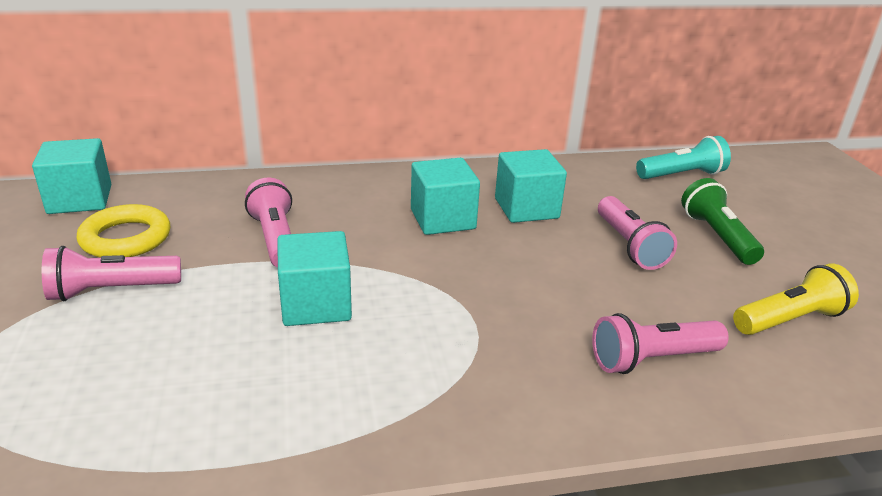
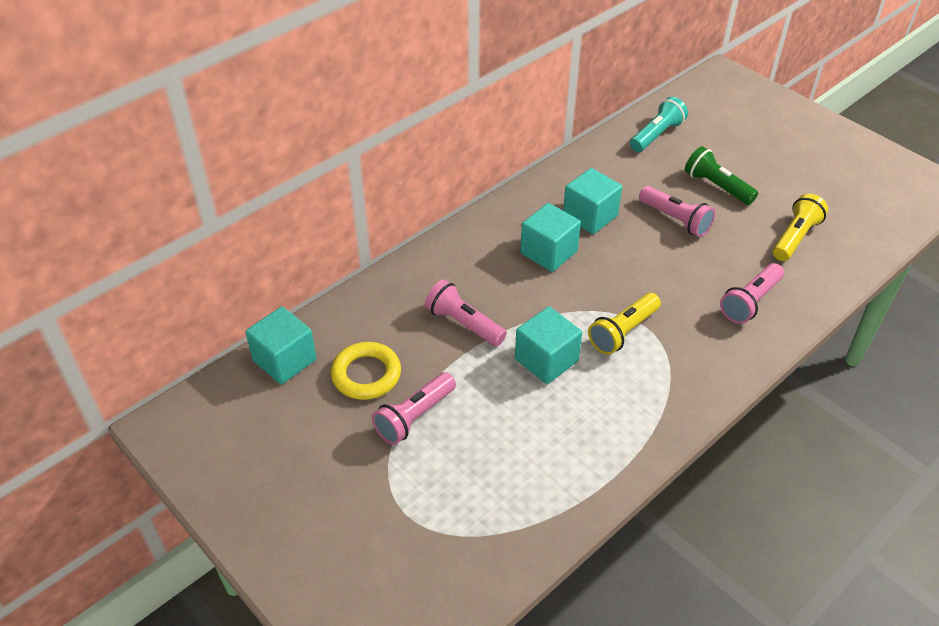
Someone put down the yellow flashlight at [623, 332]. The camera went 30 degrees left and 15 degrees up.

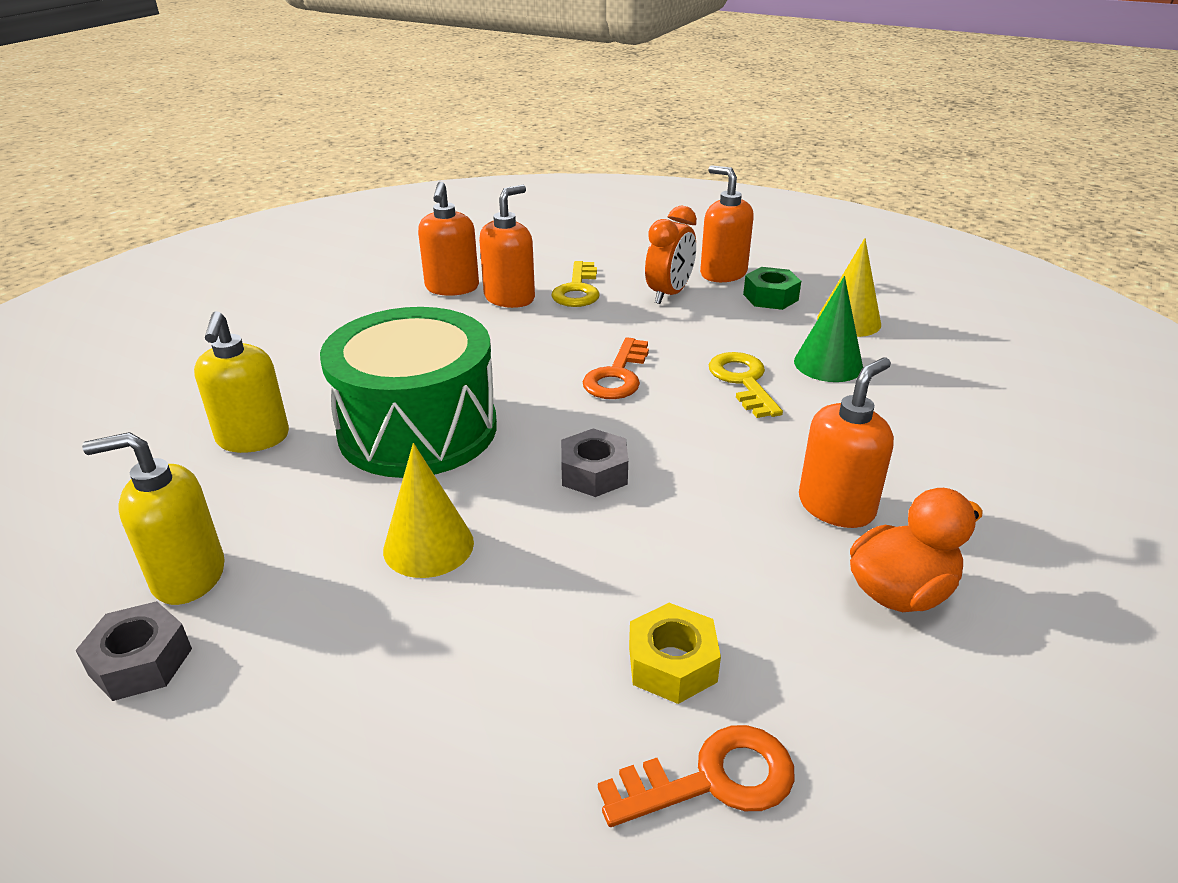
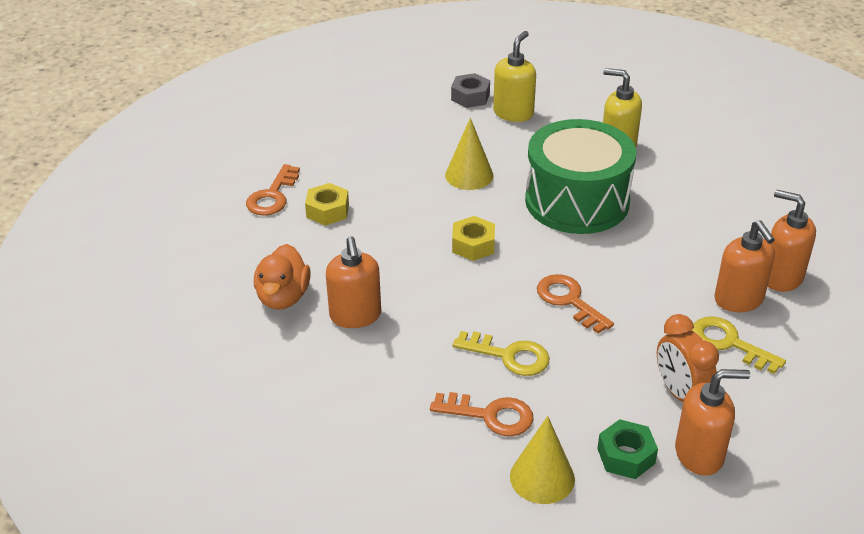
Someone swapped the green cone at [828, 364] for the orange key at [491, 415]. Someone repainted the grey nut at [594, 473], which became the yellow nut at [473, 245]. The camera went 125 degrees right and 5 degrees up.

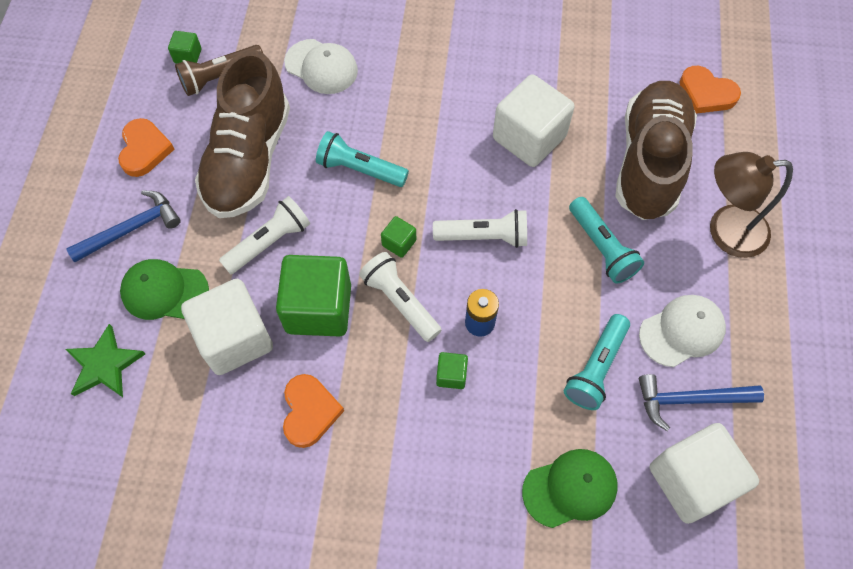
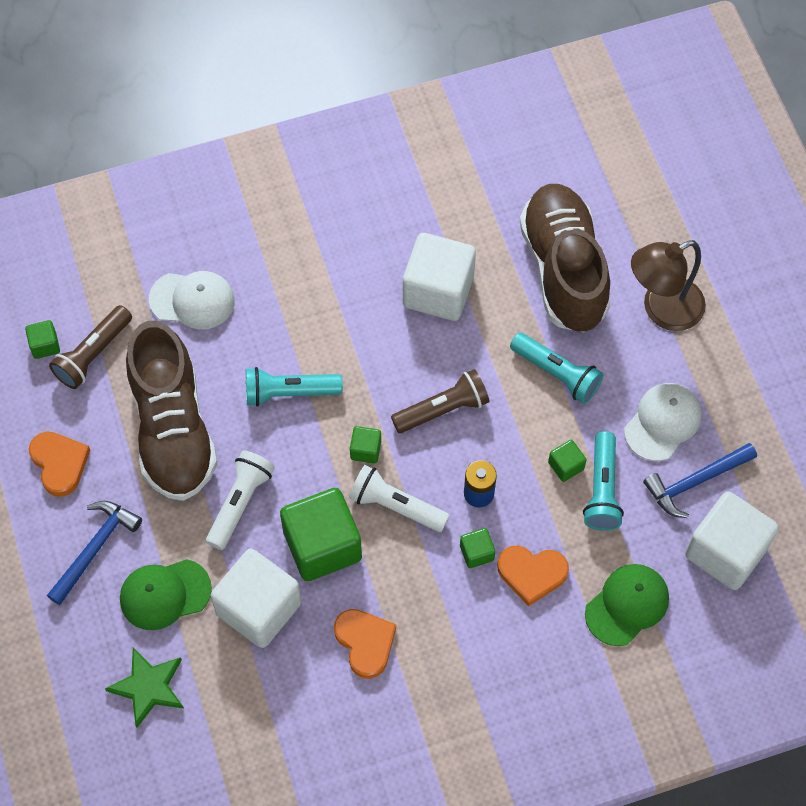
Someone put down the green cube at [566, 466]. Someone carried the orange heart from [706, 93] to [532, 574]. Someone repainted the white flashlight at [484, 237], which became the brown flashlight at [443, 409]. The camera went 25 degrees left and 0 degrees up.

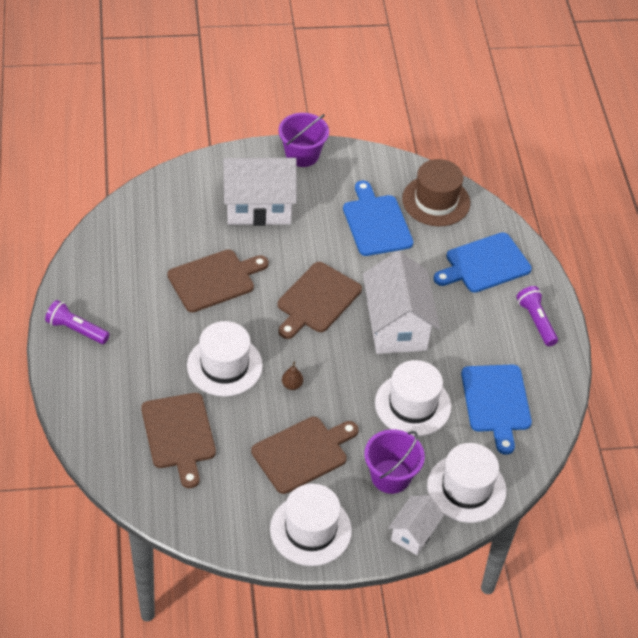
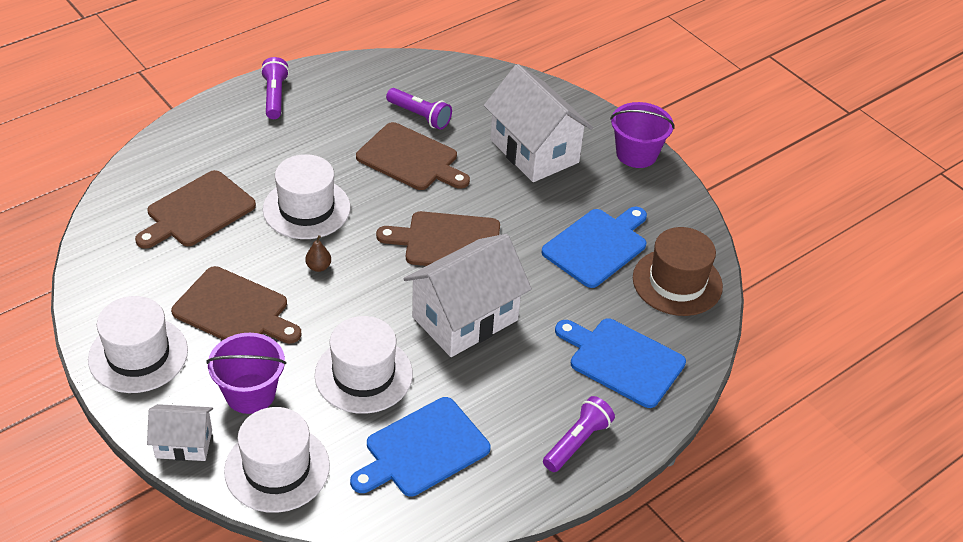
Someone put down the purple flashlight at [419, 116]. The camera went 60 degrees right and 5 degrees down.

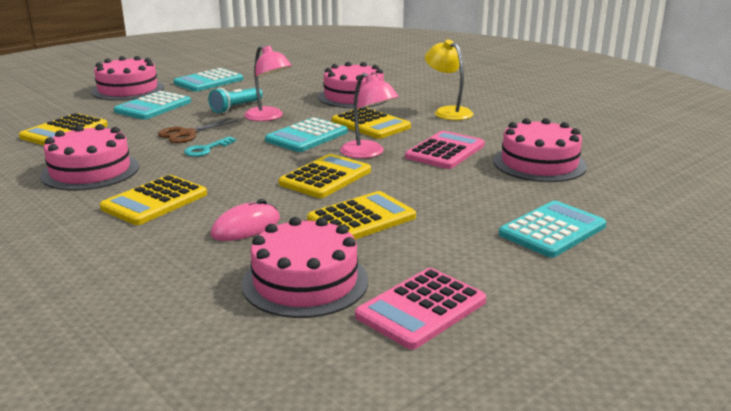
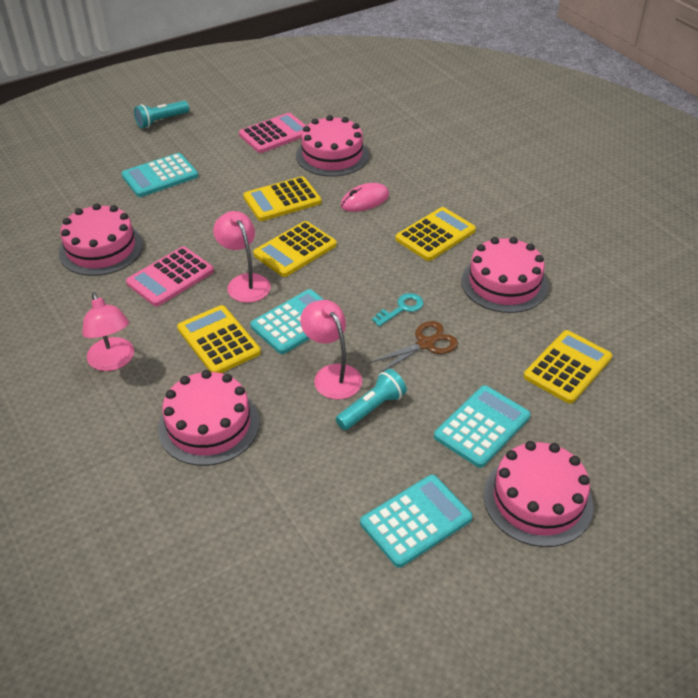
Someone put down the turquoise flashlight at [161, 121]. Someone repainted the yellow lamp at [448, 112], which became the pink lamp at [113, 361]. The camera went 170 degrees left and 20 degrees up.

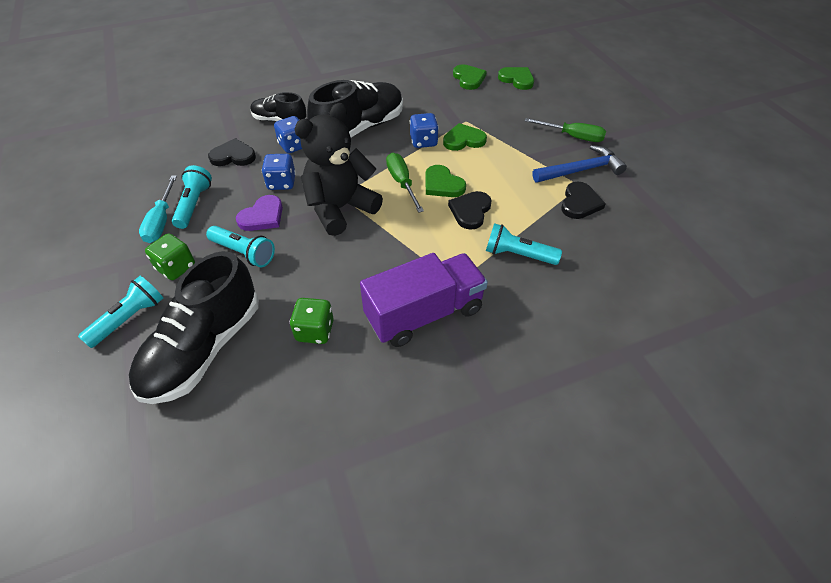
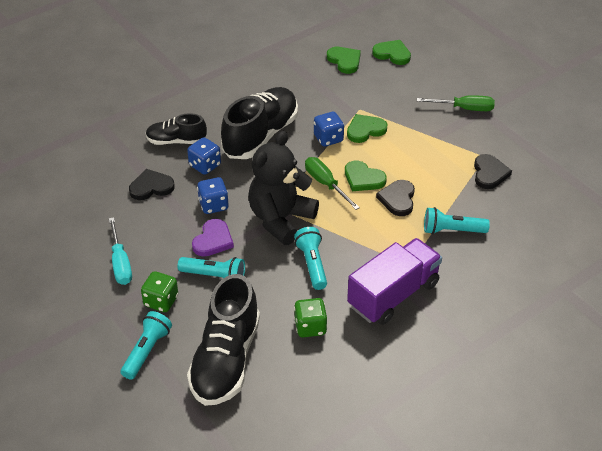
Someone took away the blue hammer at [581, 170]. Someone carried the turquoise flashlight from [194, 204] to [312, 264]. The camera went 15 degrees left and 5 degrees down.

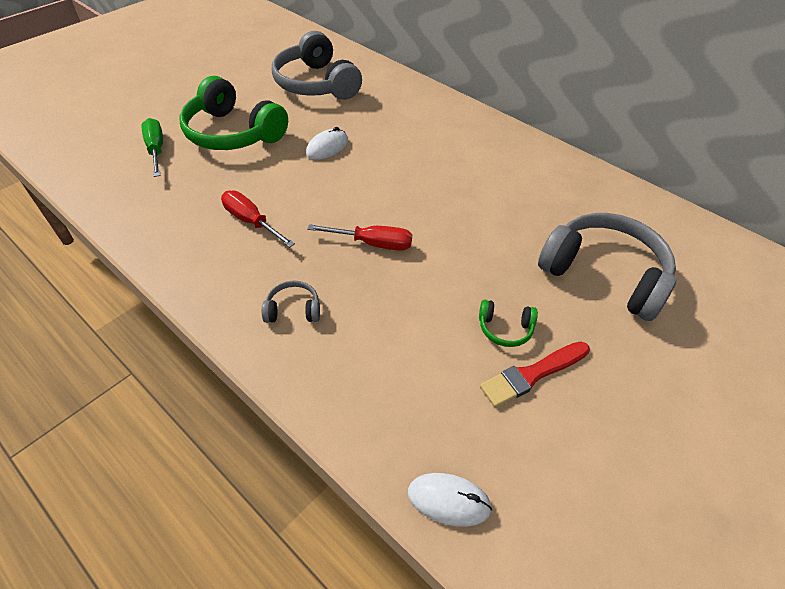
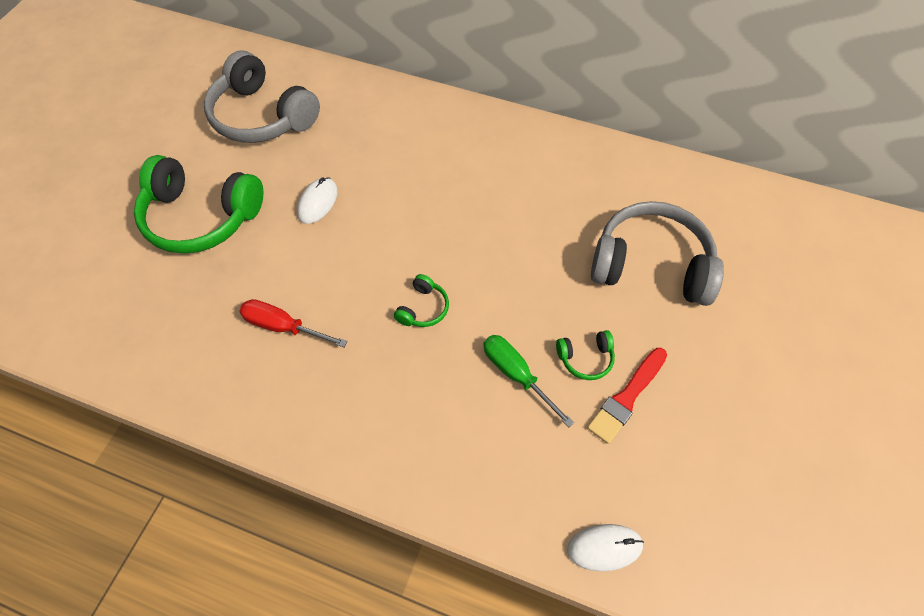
Someone took away the grey headphones at [293, 309]. Someone carried the green screwdriver from [156, 149] to [515, 374]. Someone swapped the red screwdriver at [373, 244] for the green headphones at [423, 308]. The camera went 20 degrees left and 10 degrees up.

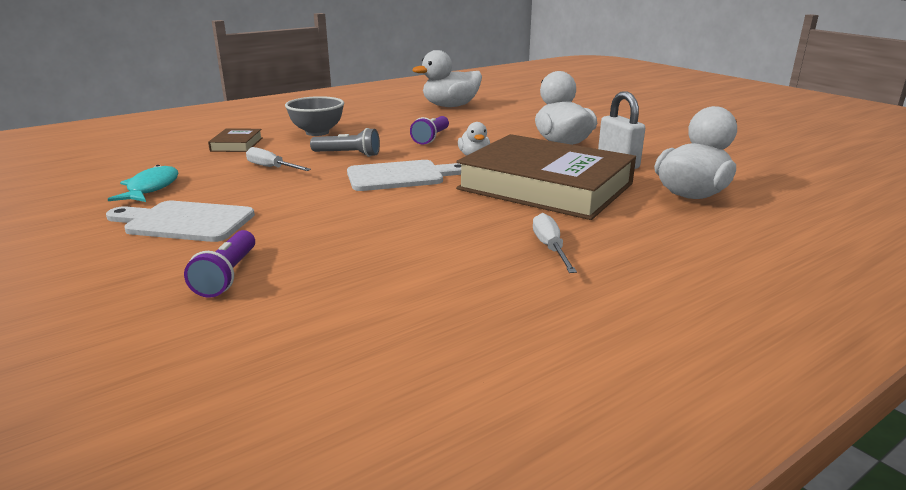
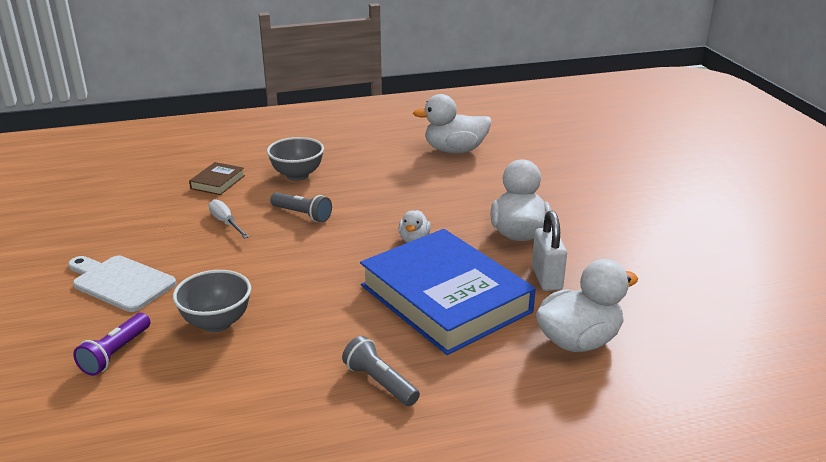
Someone took away the turquoise fish at [151, 188]. Someone took away the white cutting board at [400, 176]. Someone took away the purple flashlight at [431, 138]. Someone put down the grey bowl at [217, 323]. Someone swapped the white screwdriver at [550, 248] for the grey flashlight at [380, 382]. Someone repainted the brown book at [545, 186], which became the blue book at [445, 298]. The camera went 20 degrees right and 5 degrees up.

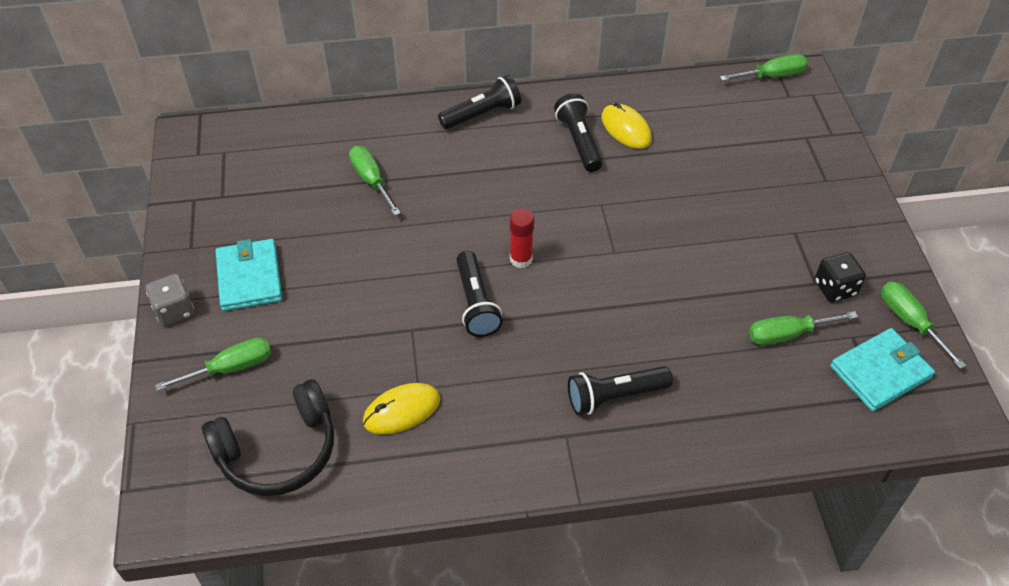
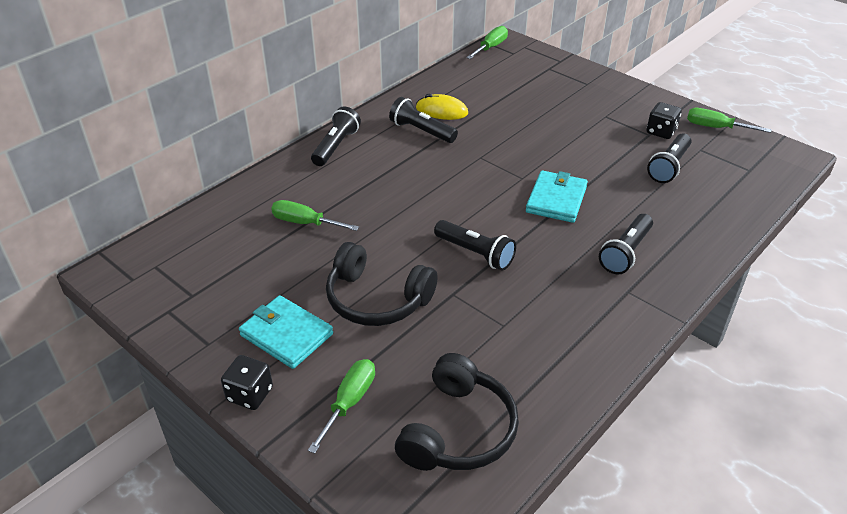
Someone took away the yellow mouse at [402, 410]. Someone took away the red glue stick at [521, 259]. Someone put down the black headphones at [377, 299]. Someone carried the turquoise wallet from [880, 372] to [556, 199]. Someone swapped the green screwdriver at [787, 334] for the black flashlight at [669, 166]. Someone repainted the grey dice at [174, 311], which became the black dice at [250, 394]. The camera went 40 degrees left and 10 degrees down.

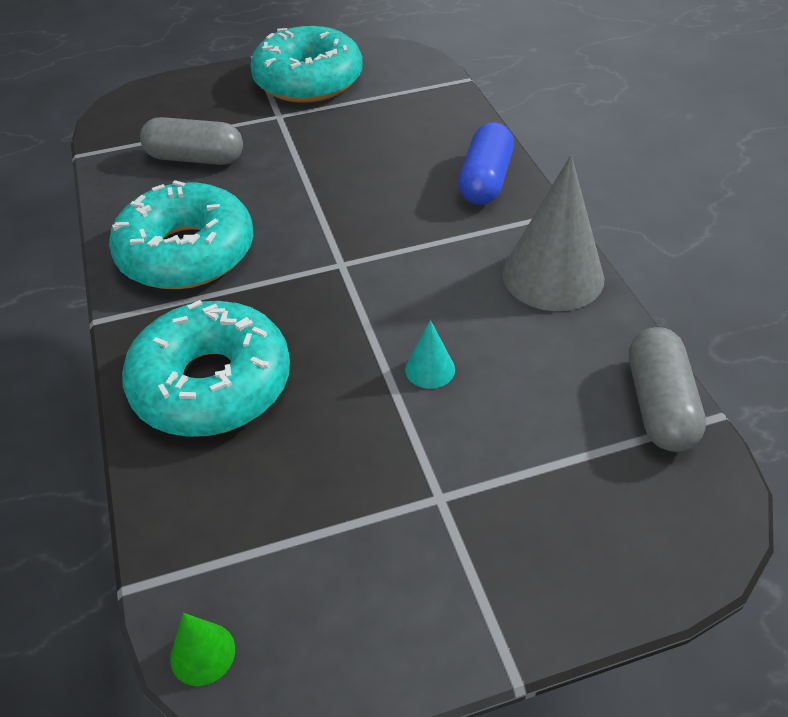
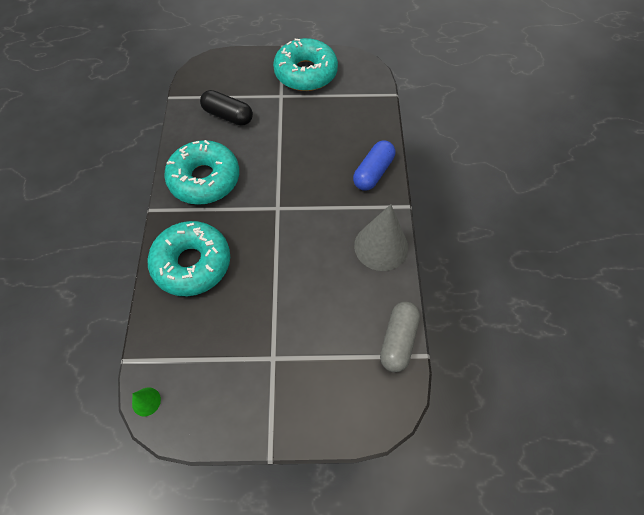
Someone took away the turquoise cone at [430, 369]. Someone repainted the grey capsule at [195, 158], which became the black capsule at [228, 115]. The camera went 15 degrees right and 15 degrees up.

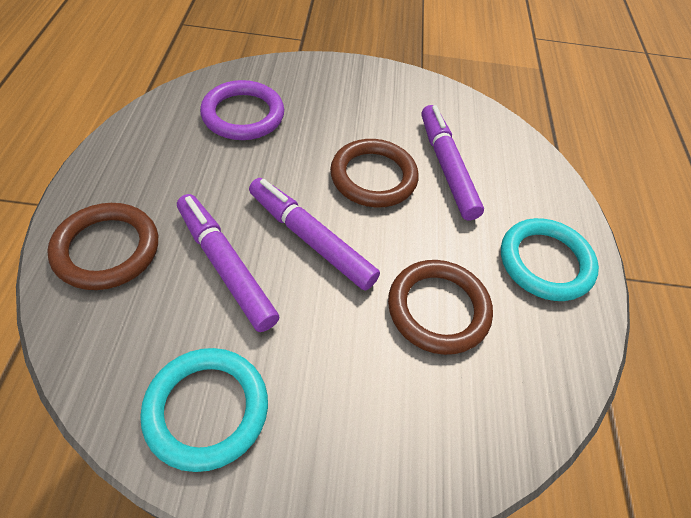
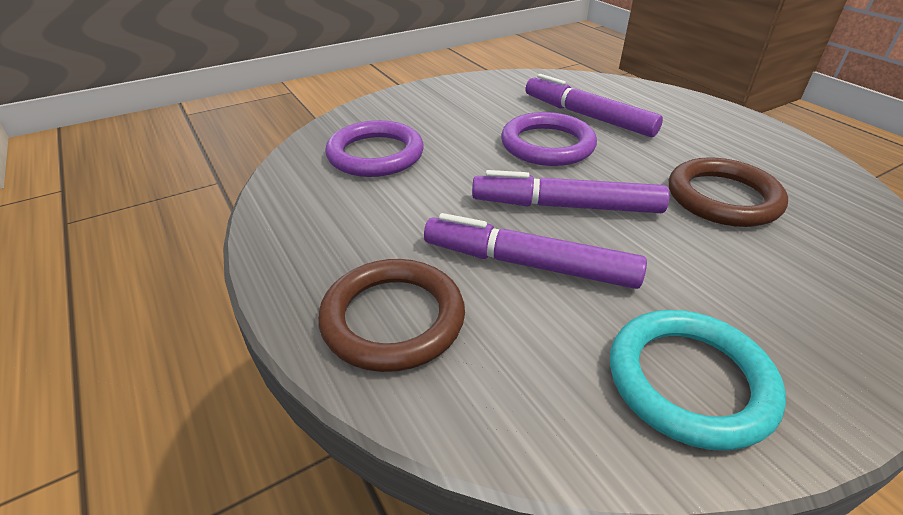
Someone took away the turquoise ring at [545, 262]. Someone repainted the brown ring at [373, 177], which became the purple ring at [547, 145]. The camera went 30 degrees left and 15 degrees down.

